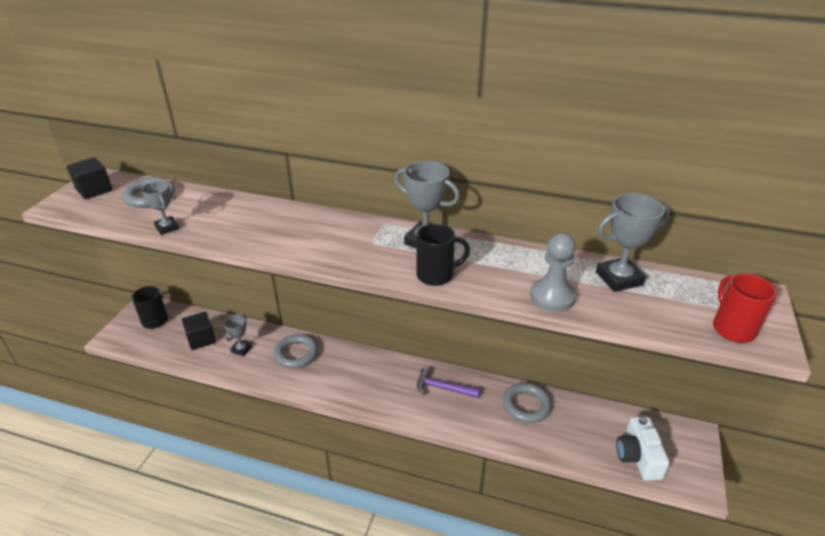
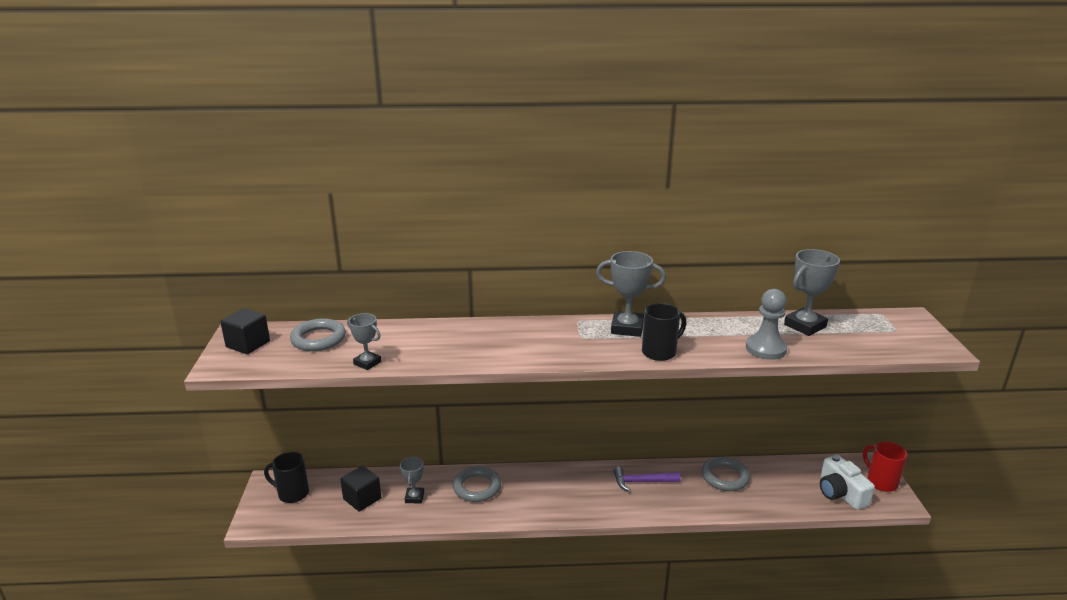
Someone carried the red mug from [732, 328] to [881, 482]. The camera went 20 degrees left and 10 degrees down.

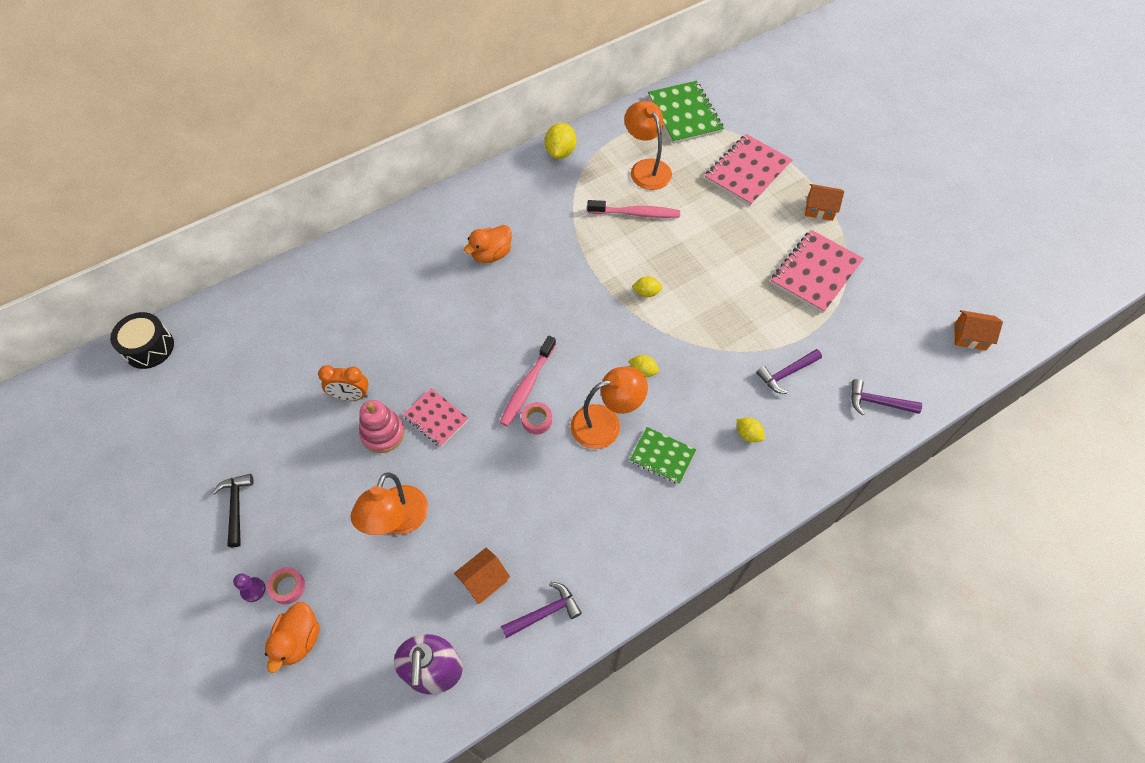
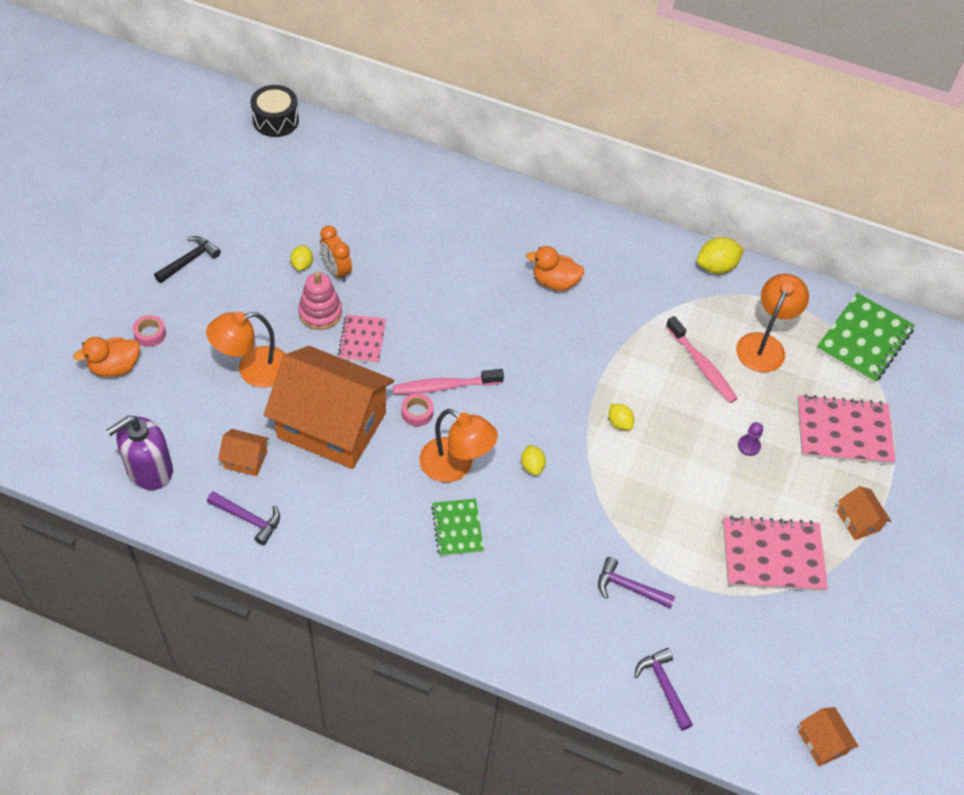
Someone put down the orange house at [331, 425]. Someone carried the purple pawn from [253, 590] to [748, 446]. Someone carried the yellow lemon from [748, 434] to [302, 265]. The camera went 50 degrees right and 5 degrees down.

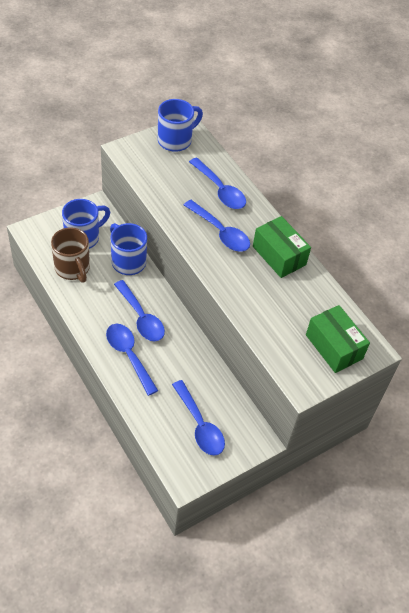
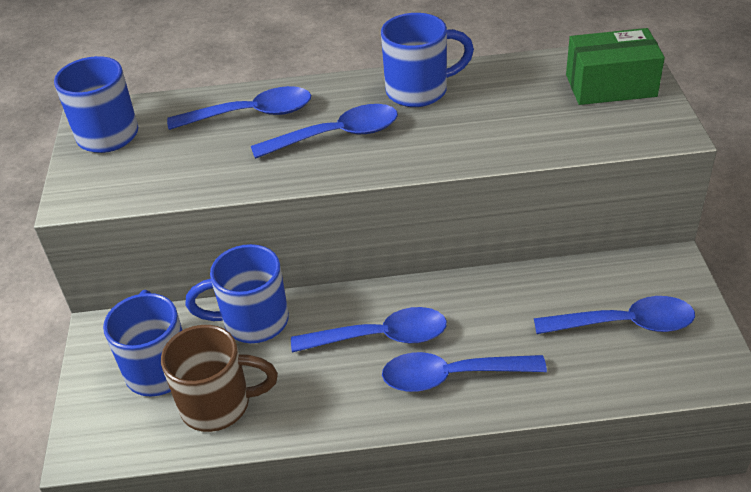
Someone swapped the green box at [279, 255] for the blue mug at [419, 91]. The camera went 55 degrees left and 10 degrees down.

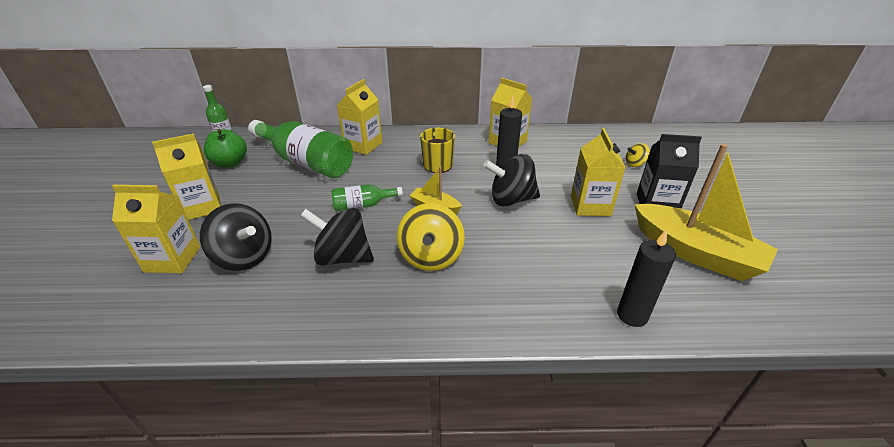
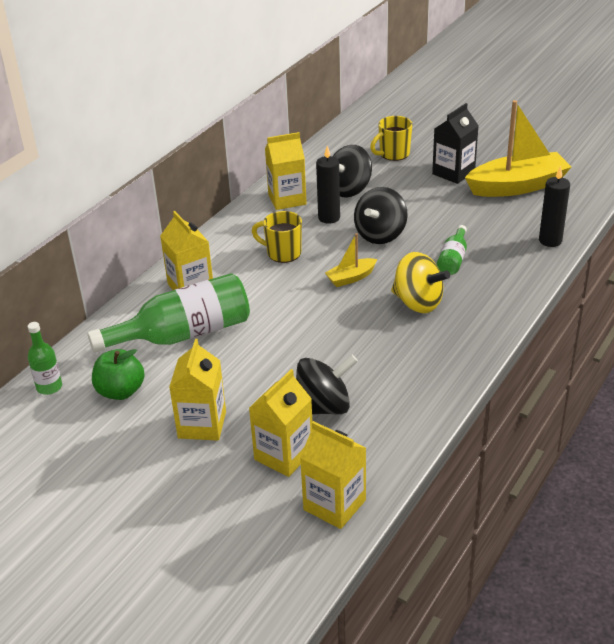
Someone carried the black spinning top from [342, 257] to [350, 190]. Someone carried the green bottle from [363, 205] to [453, 259]. Someone carried the yellow carton from [590, 205] to [334, 505]. Someone swapped the yellow spinning top at [635, 164] for the yellow mug at [393, 154]. The camera went 55 degrees left and 0 degrees up.

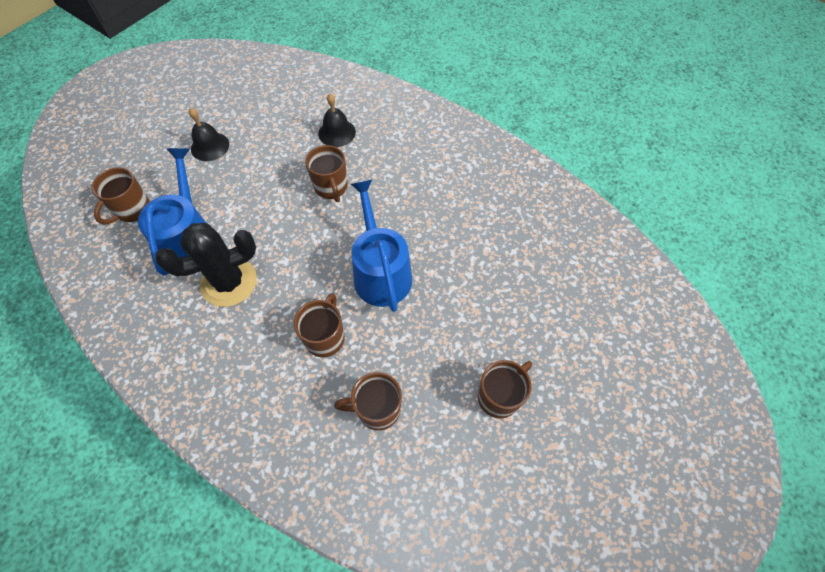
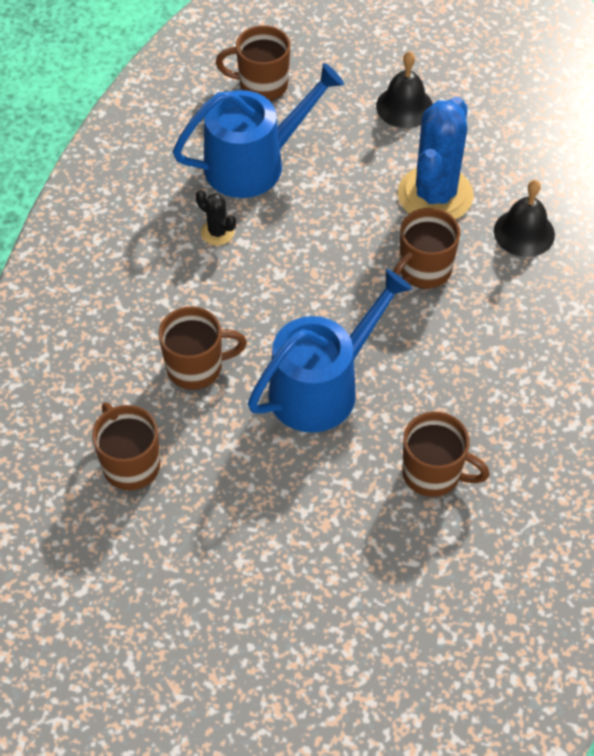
Someone put down the blue cactus at [435, 195]. Someone carried the brown mug from [499, 396] to [433, 474]. Someone scaled the black cactus at [229, 282] by 0.43. The camera went 65 degrees right and 5 degrees down.

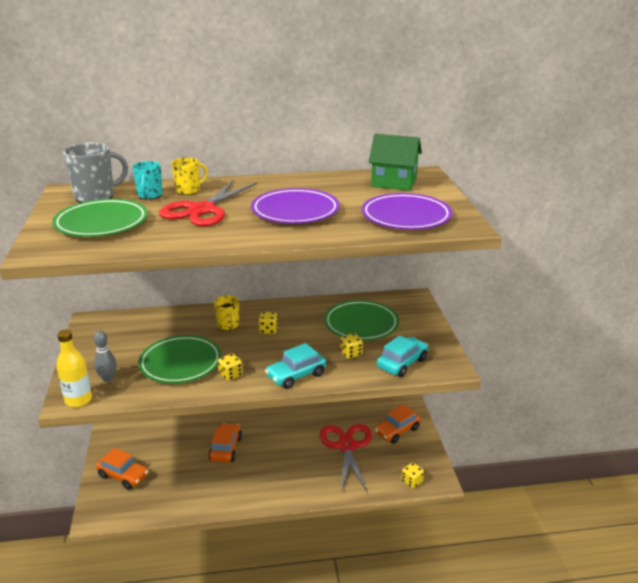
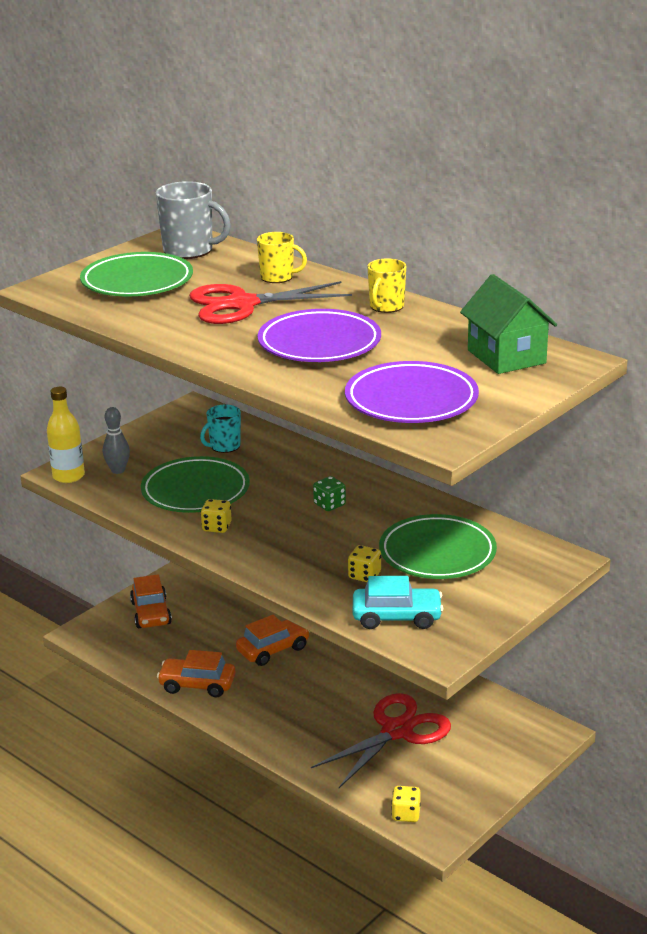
Someone took away the turquoise car at [296, 375]. Someone carried the turquoise mug from [150, 195] to [224, 446]. Someone carried the yellow mug from [228, 325] to [386, 306]. Someone carried the orange car from [397, 431] to [197, 685]. Someone repainted the yellow dice at [268, 330], which became the green dice at [329, 505]. The camera went 50 degrees right and 0 degrees up.

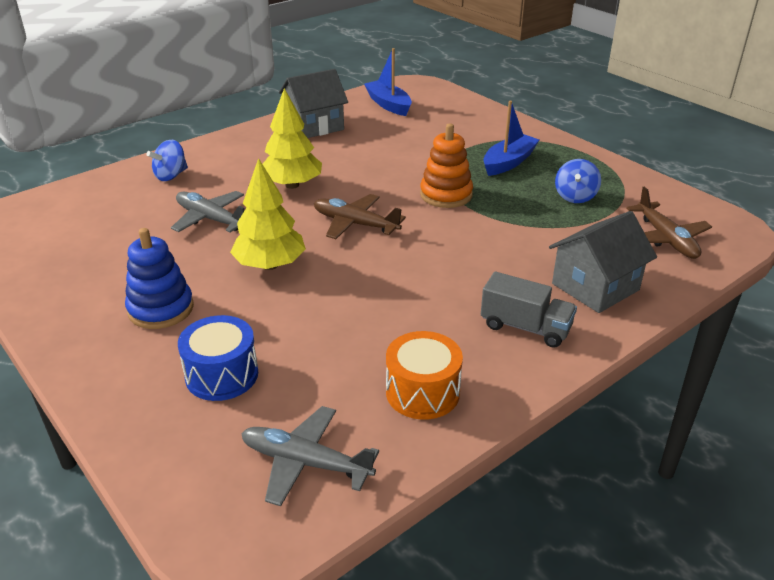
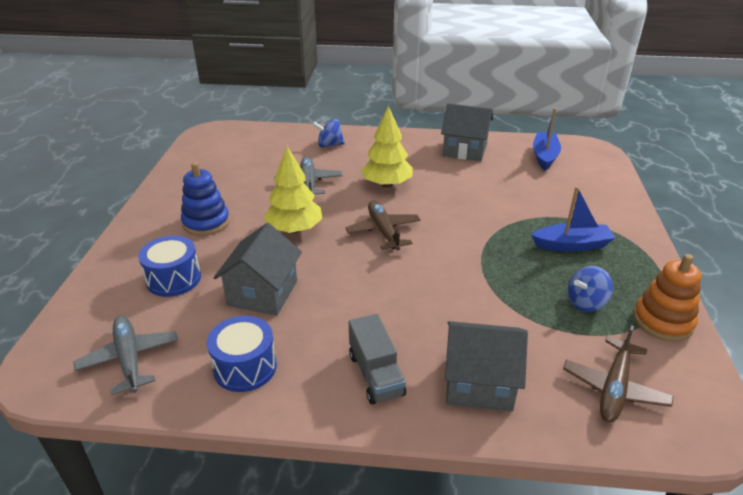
Someone put down the grey house at [263, 293]. Someone carried the orange stacking toy from [446, 195] to [662, 321]. Someone repainted the orange drum at [422, 392], which became the blue drum at [245, 367]. The camera went 45 degrees right and 0 degrees up.

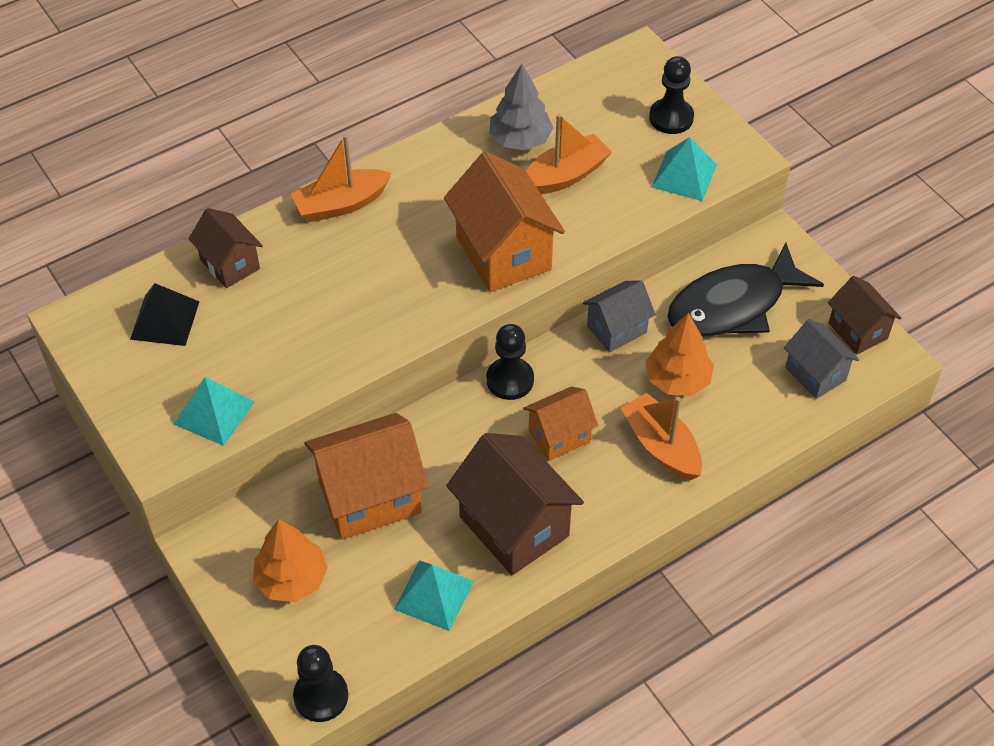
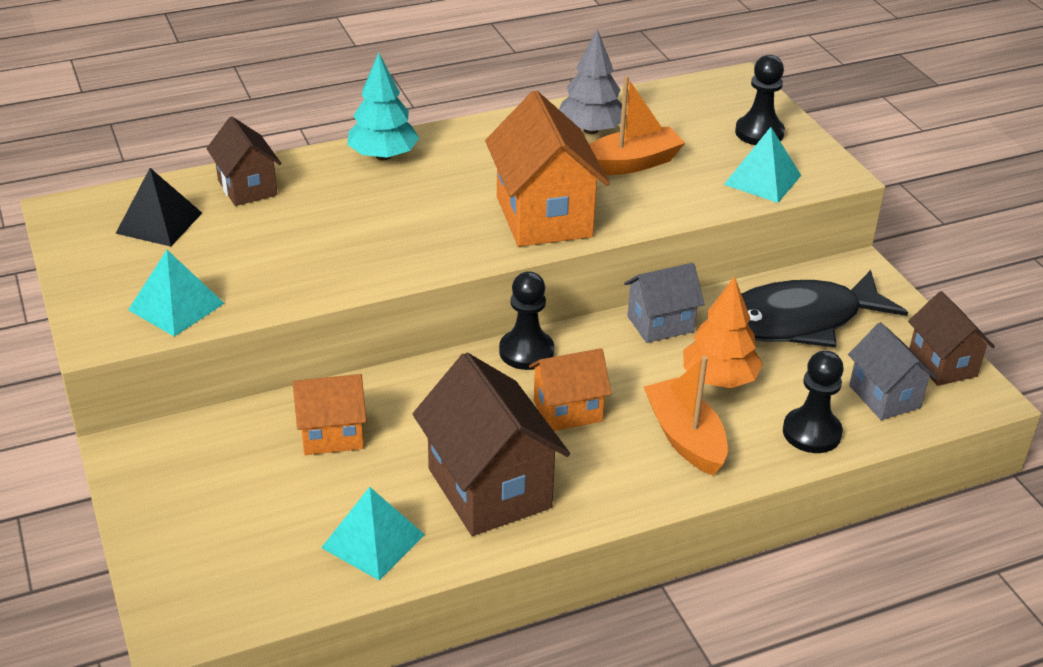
Someone took away the orange tree at [291, 579]. Someone carried the black pawn from [321, 696] to [811, 432]. Someone swapped the orange boat at [341, 204] for the turquoise tree at [383, 156]. Someone scaled the orange house at [370, 497] by 0.59. The camera went 10 degrees right and 15 degrees down.

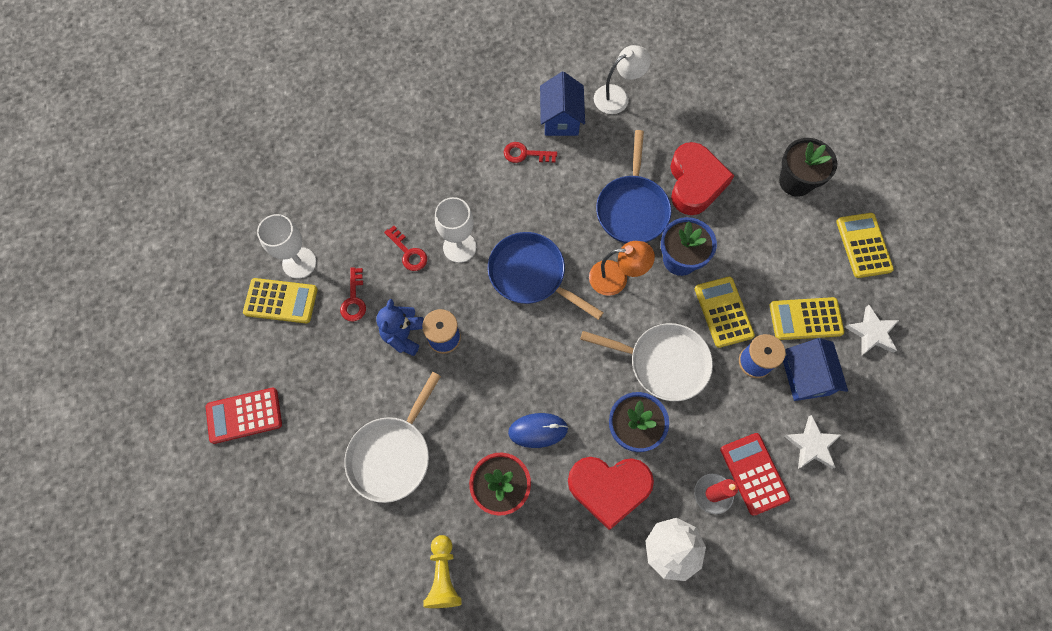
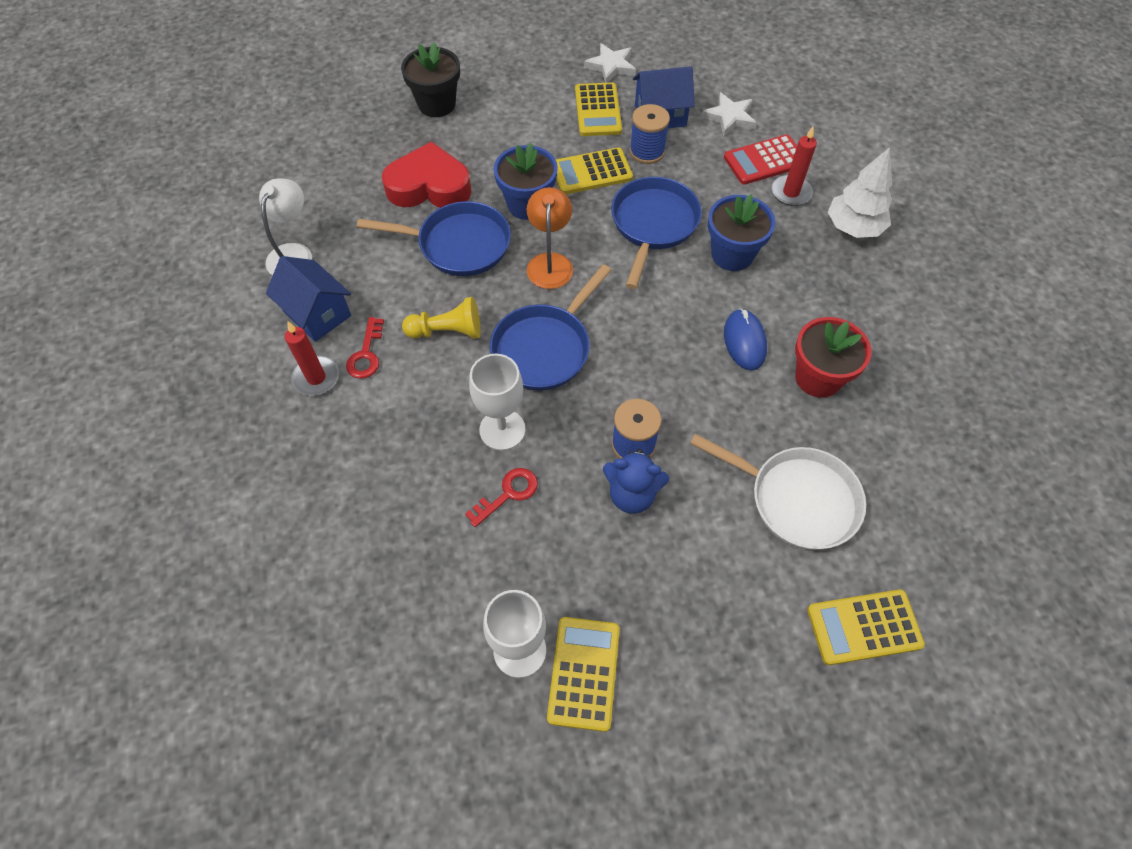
Someone took away the red calculator at [244, 415]. Someone took away the red key at [354, 299]. Someone took away the red heart at [609, 488]. Someone put down the red candle at [316, 378]. Someone carried the yellow pawn from [443, 575] to [447, 331]. Someone carried the yellow calculator from [863, 245] to [864, 627]. Someone repainted the white pan at [663, 363], which became the blue pan at [653, 225]. Someone rotated the blue house at [561, 119] by 45 degrees clockwise. Someone rotated the white lamp at [618, 96] by 45 degrees clockwise. The camera went 90 degrees left and 10 degrees down.

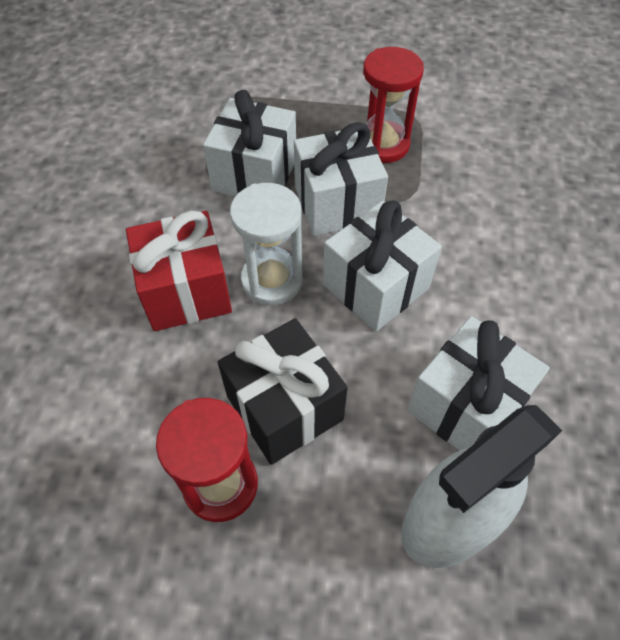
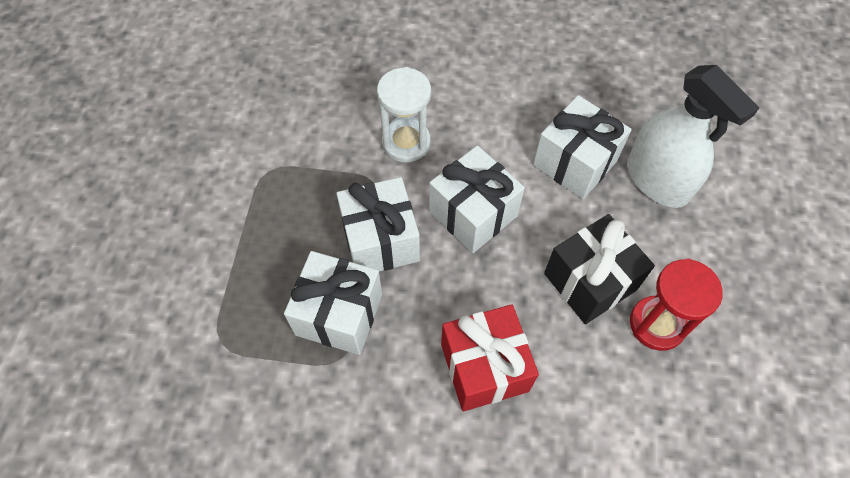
Someone took away the red hourglass at [383, 145]. Someone carried the white hourglass from [272, 280] to [406, 142]. The camera went 90 degrees left and 5 degrees up.

